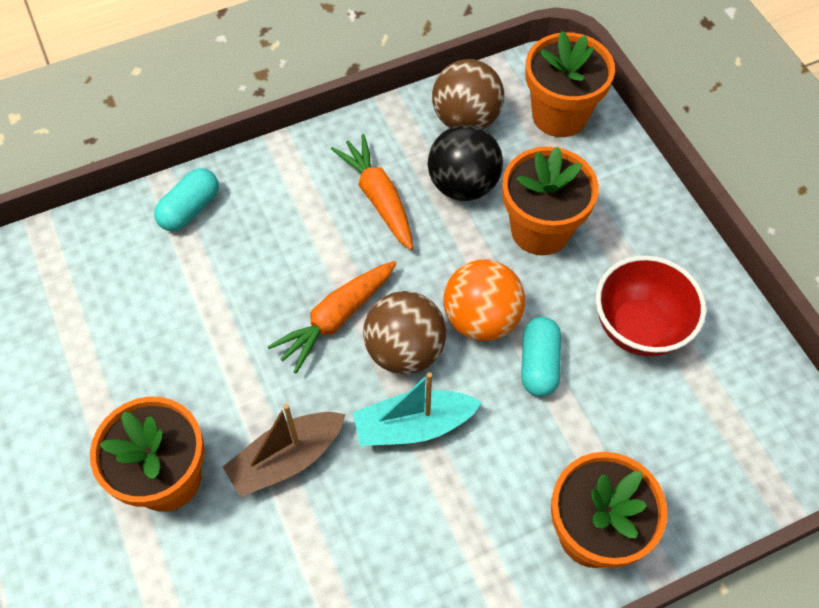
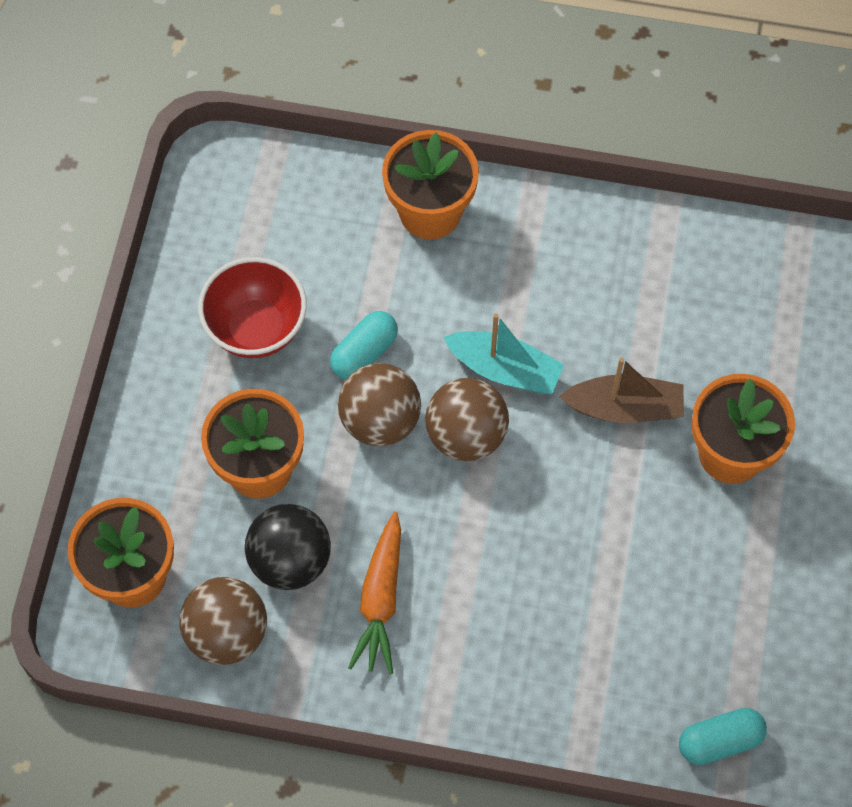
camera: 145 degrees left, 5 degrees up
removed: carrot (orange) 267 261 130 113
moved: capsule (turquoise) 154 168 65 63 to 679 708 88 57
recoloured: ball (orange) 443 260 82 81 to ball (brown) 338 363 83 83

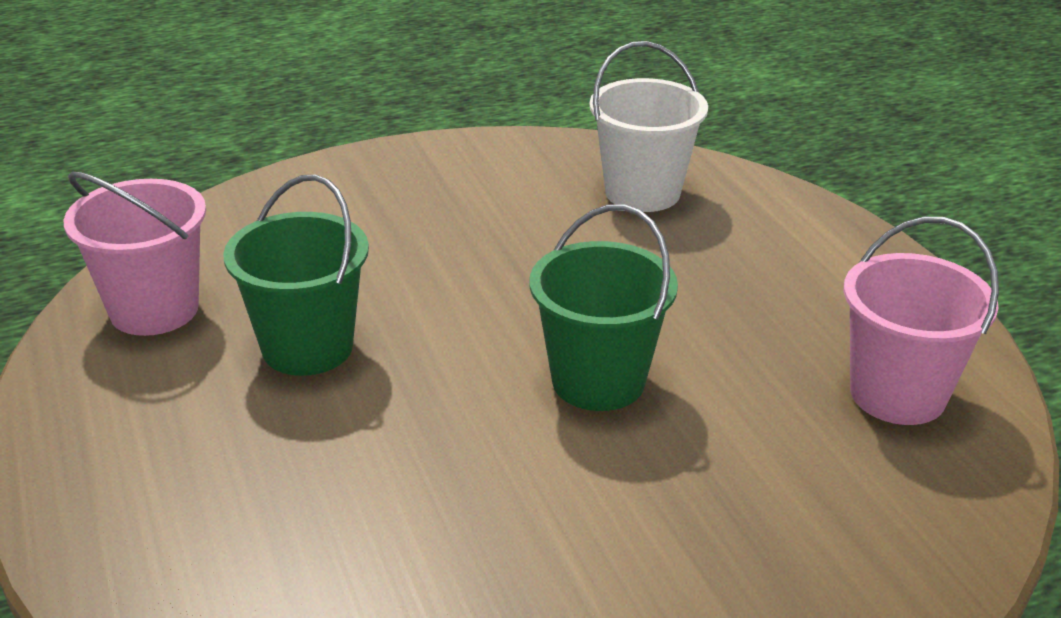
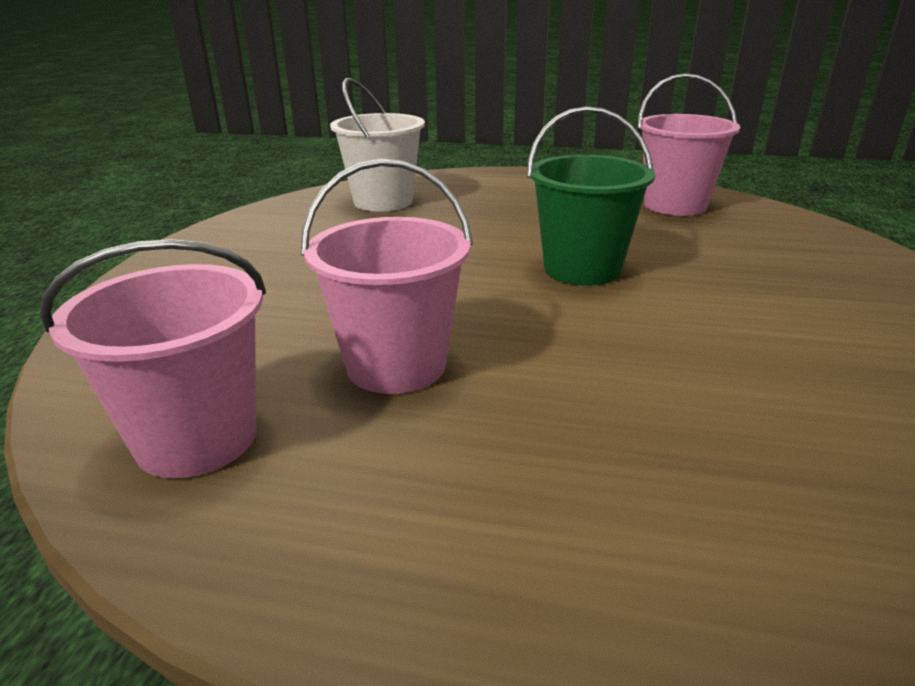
camera: 55 degrees left, 5 degrees down
recoloured: bucket (green) 223 174 146 202 to bucket (pink) 301 159 172 235

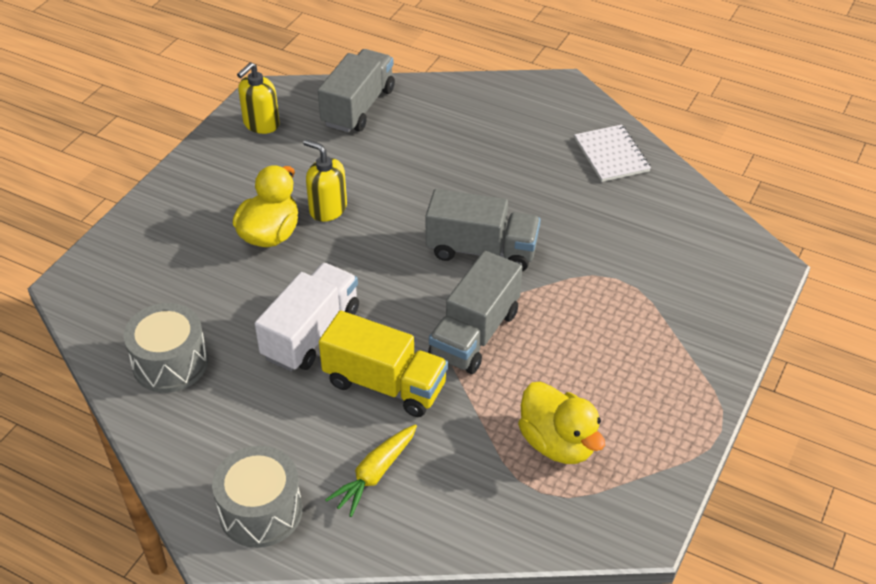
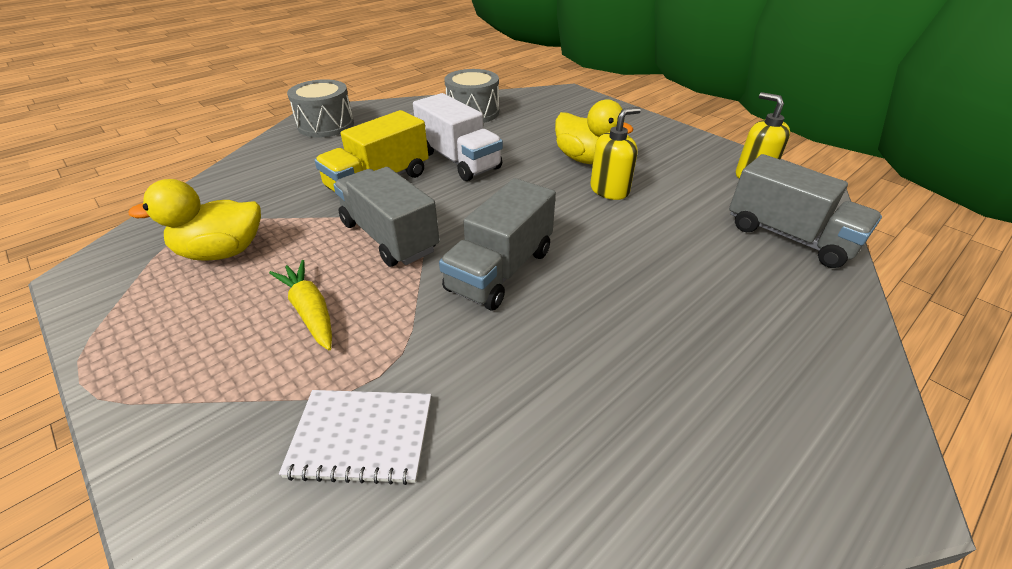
camera: 110 degrees right, 5 degrees down
moved: carrot (yellow) 325 424 92 93 to 269 260 63 90; notebook (white) 574 125 77 57 to 279 390 152 95

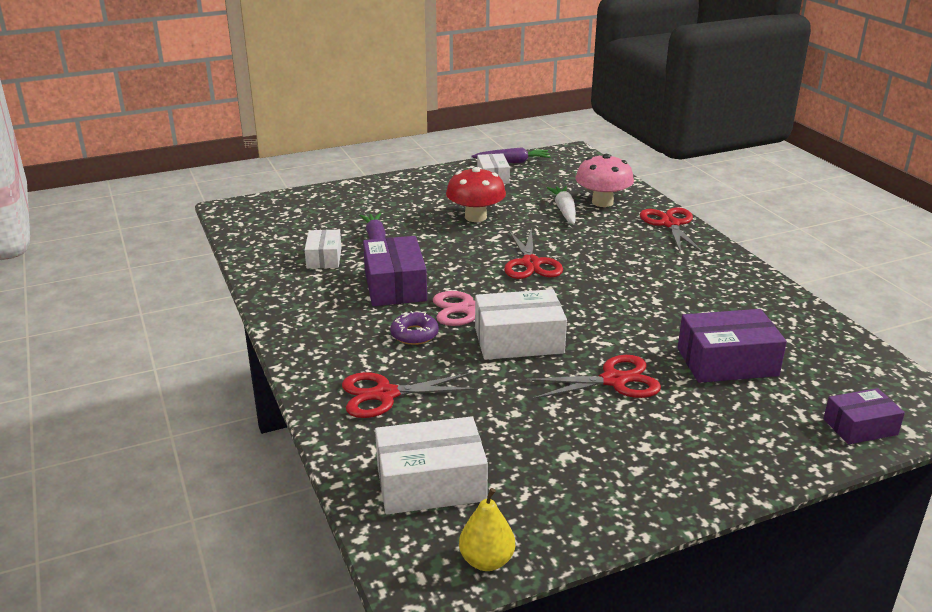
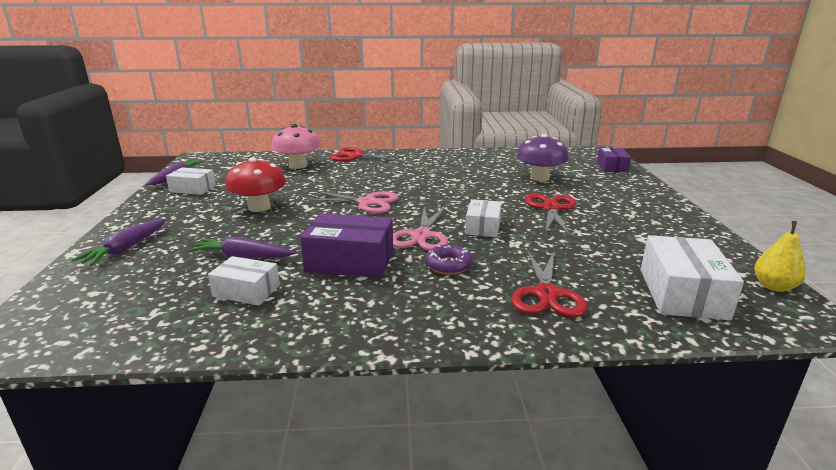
camera: 70 degrees left, 5 degrees down
removed: carrot (white) 546 186 30 38
added: carrot (purple) 71 219 95 47
replaced: box (purple) 678 309 109 74 to mushroom (purple) 516 134 53 47
recoloured: scissors (red) 504 229 59 50 to scissors (pink) 304 191 95 22
resized: box (white) 475 289 92 71 = 465 199 37 38 x0.62

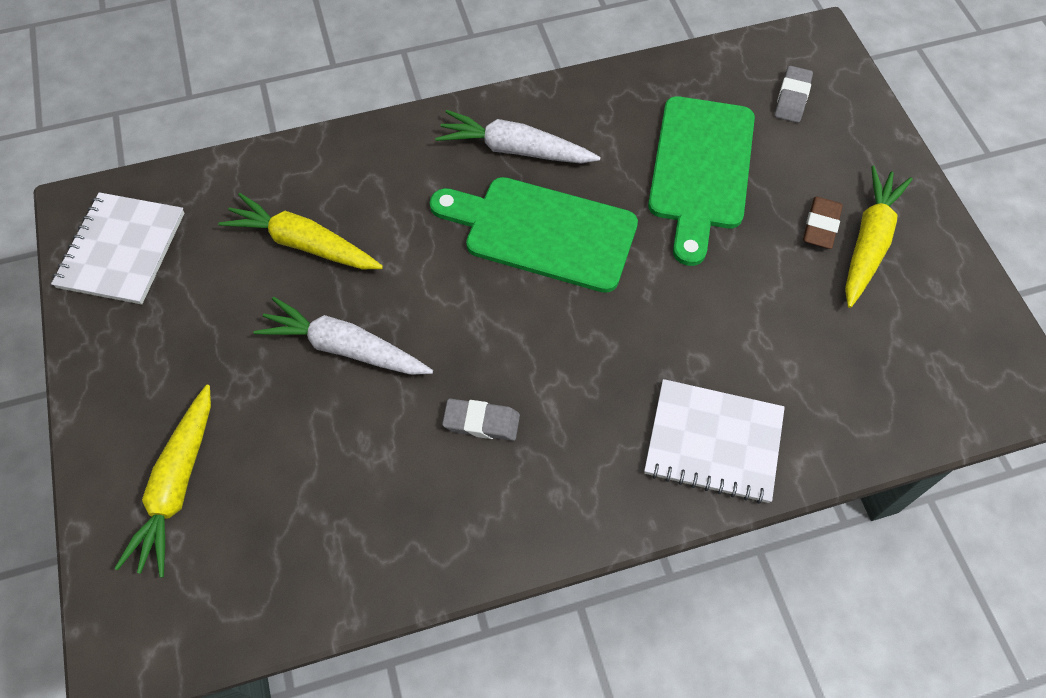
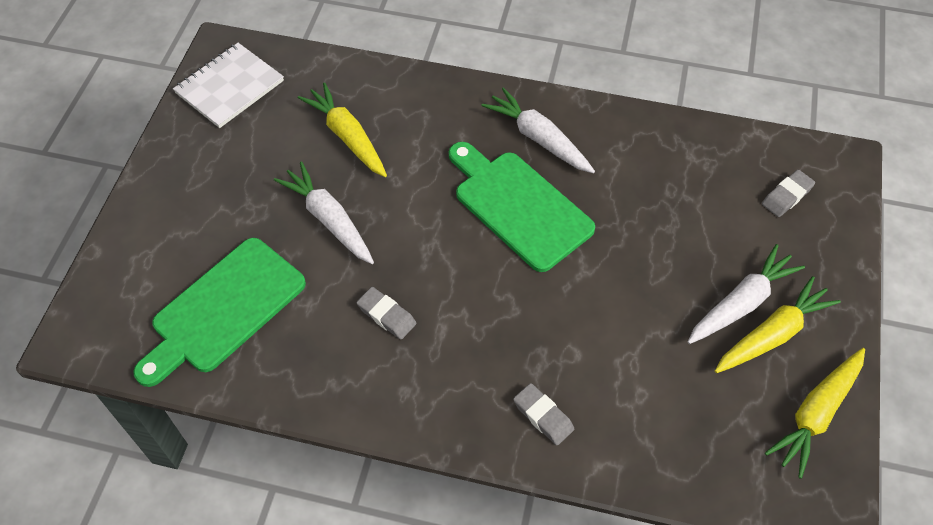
camera: 30 degrees right, 5 degrees down
moved: carrot (yellow) 114 385 97 193 to 765 348 100 131; cutting board (green) 648 96 107 170 to 133 238 173 149
replaced: notebook (white) 644 379 141 125 to eraser (grey) 513 383 61 62; eraser (brown) 803 197 40 52 to carrot (white) 687 244 118 100

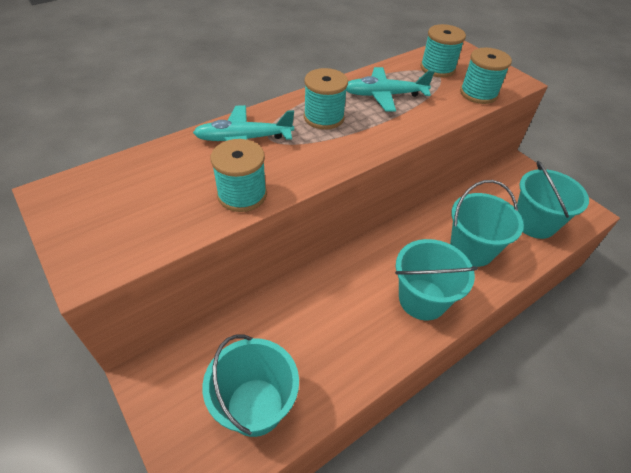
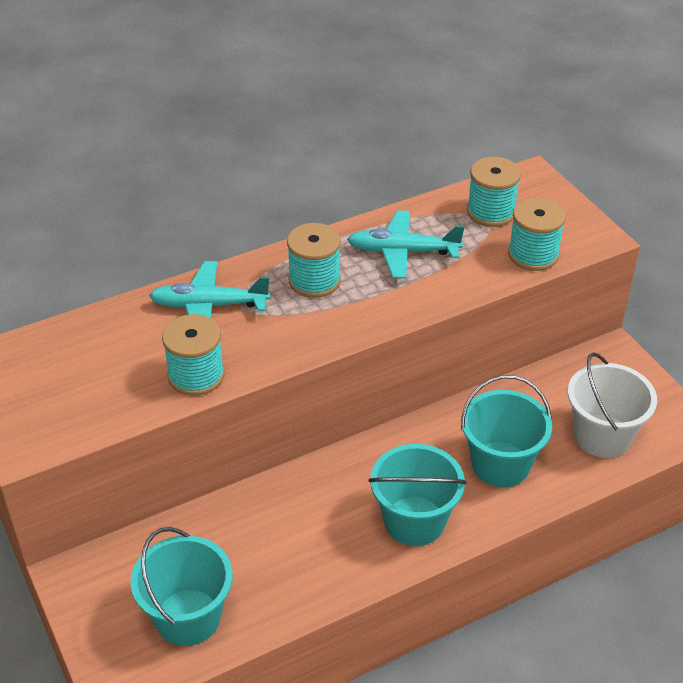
camera: 10 degrees right, 5 degrees down
recoloured: bucket (turquoise) 517 161 72 78 to bucket (white) 568 352 89 106

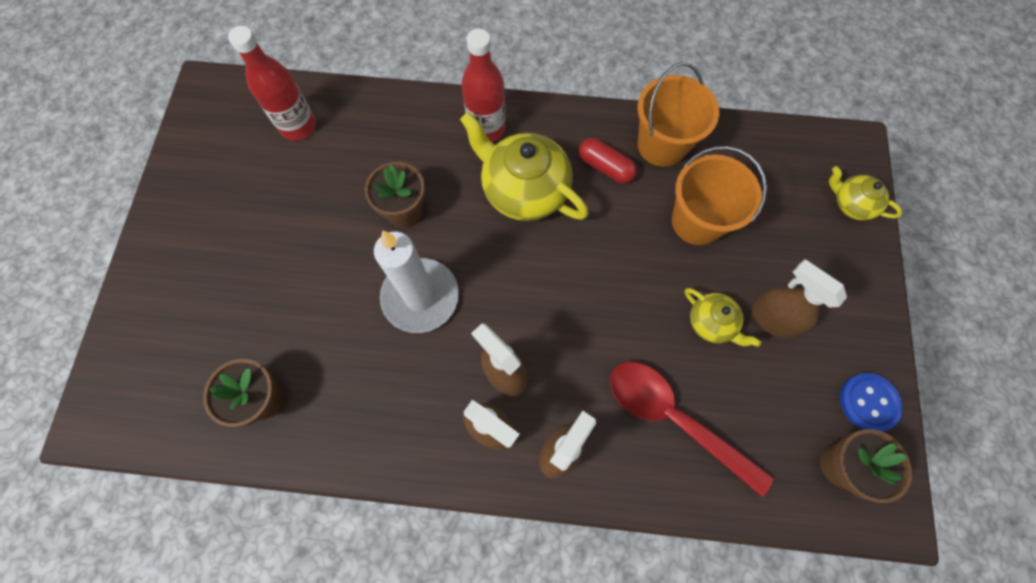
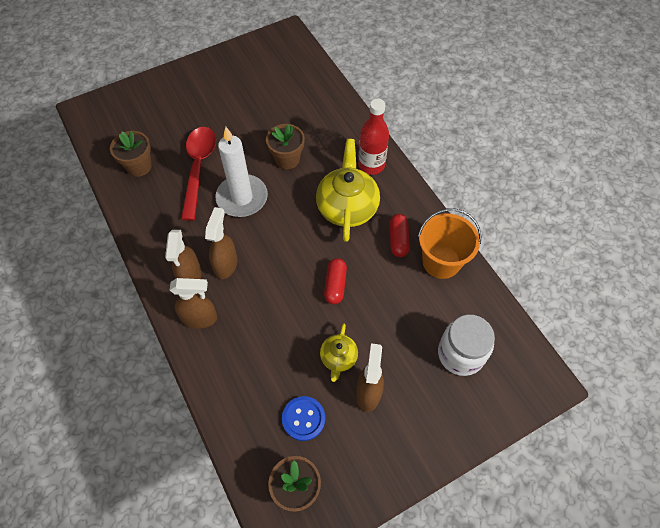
camera: 55 degrees right, 10 degrees down
removed: bottle (red) 228 26 88 114; bucket (orange) 672 146 95 99; teapot (yellow) 829 166 74 55
added: capsule (red) 324 258 23 46; jar (white) 438 315 57 61
moved: spoon (red) 610 362 164 135 to 181 127 35 94; button (blue) 840 373 63 58 to 282 396 43 45

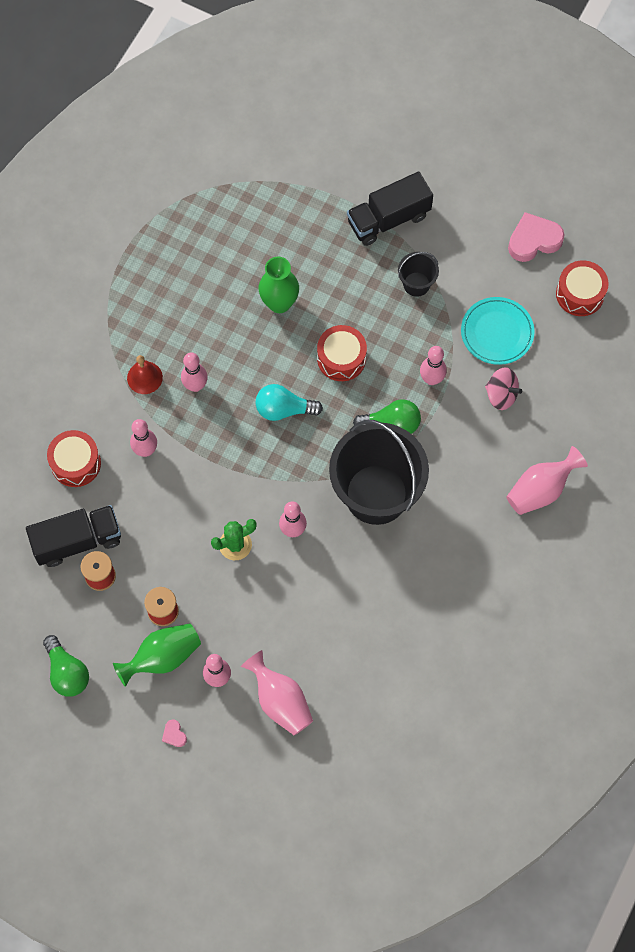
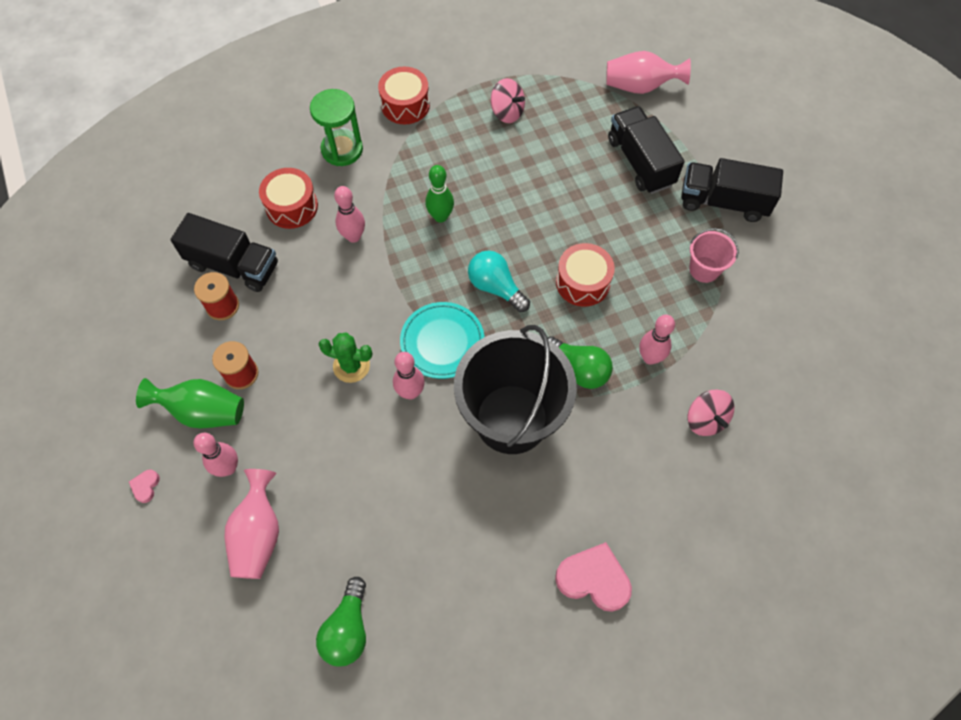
camera: 40 degrees right, 5 degrees down
removed: bell (red) 127 355 36 39; vase (green) 259 257 40 56
added: hourglass (green) 310 89 53 77; spinning top (pink) 491 78 34 45; truck (black) 608 106 77 88
moved: light bulb (green) 43 635 46 62 to 316 577 50 90; plate (turquoise) 461 297 73 68 to 400 302 84 77; vase (pink) 506 446 82 69 to 606 51 85 43; heart (pink) 508 212 57 50 to 555 542 77 70; drum (red) 556 260 53 56 to 378 67 52 57
recoloured: bowling pin (pink) 181 352 27 40 to bowling pin (green) 425 165 29 58; bucket (black) 398 252 41 45 to bucket (pink) 689 228 50 55

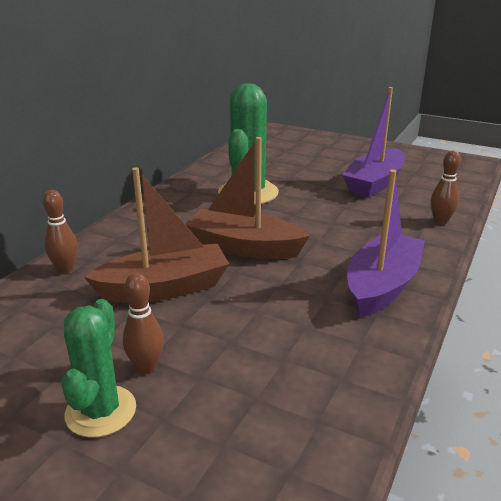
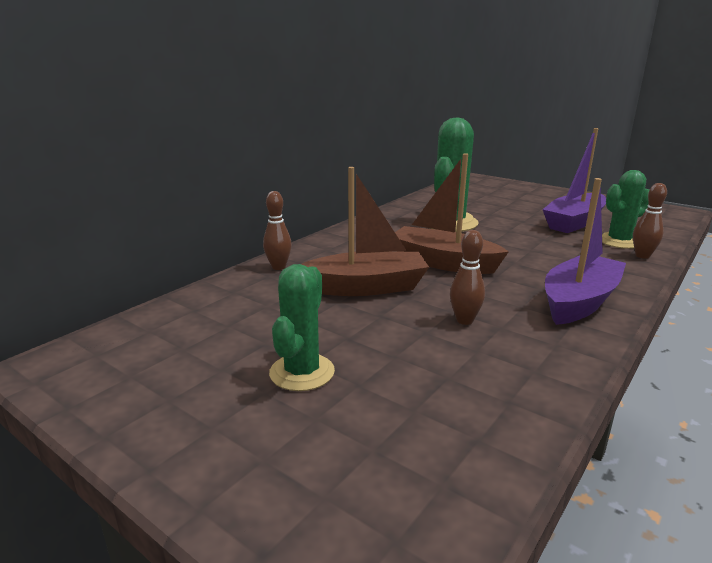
camera: 10 degrees right, 5 degrees down
added: cactus (green) 602 170 47 79
moved: bowling pin (brown) 123 273 41 101 to 450 230 35 95

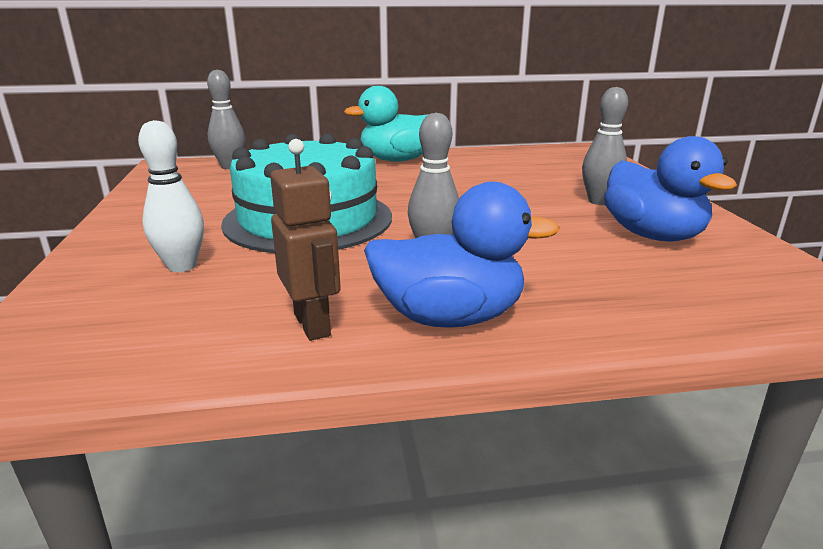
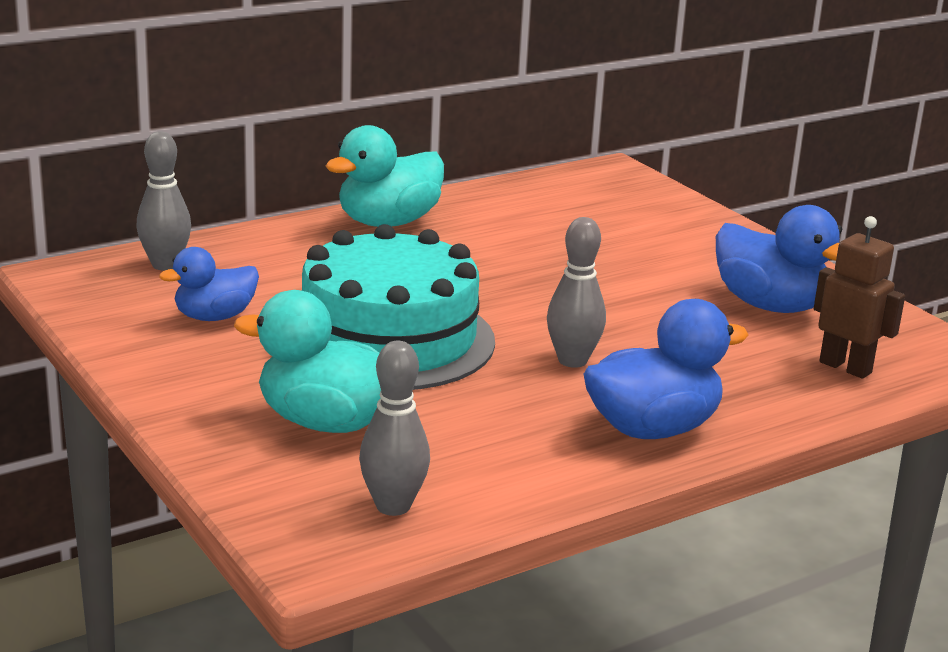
camera: 25 degrees left, 0 degrees up
added: duck (blue) 159 247 100 74
moved: robot (brown) 270 139 71 202 to 814 216 91 163; bowling pin (grey) 582 87 46 118 to 359 341 71 175
replaced: bowling pin (white) 138 120 66 152 to duck (turquoise) 234 290 147 143

